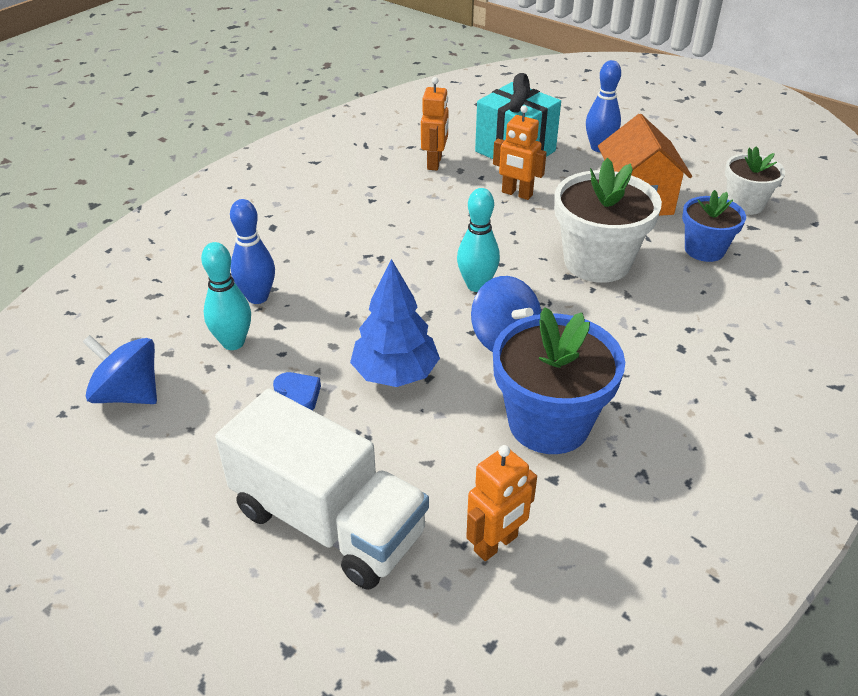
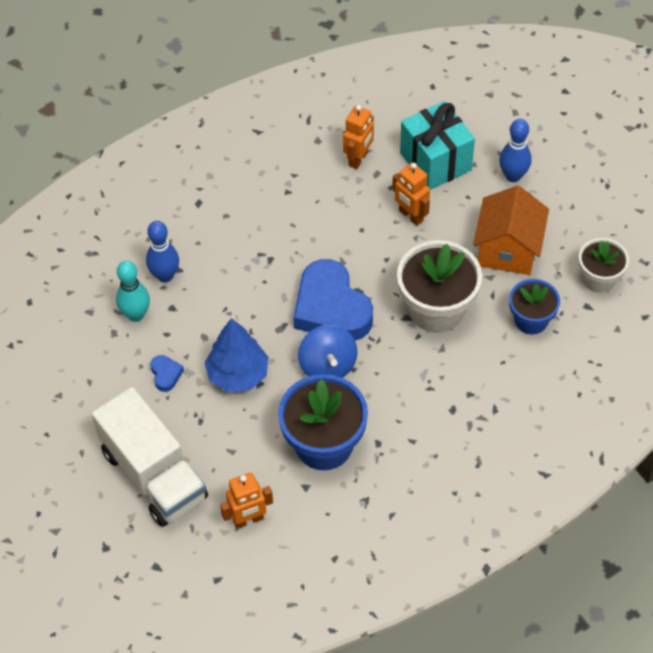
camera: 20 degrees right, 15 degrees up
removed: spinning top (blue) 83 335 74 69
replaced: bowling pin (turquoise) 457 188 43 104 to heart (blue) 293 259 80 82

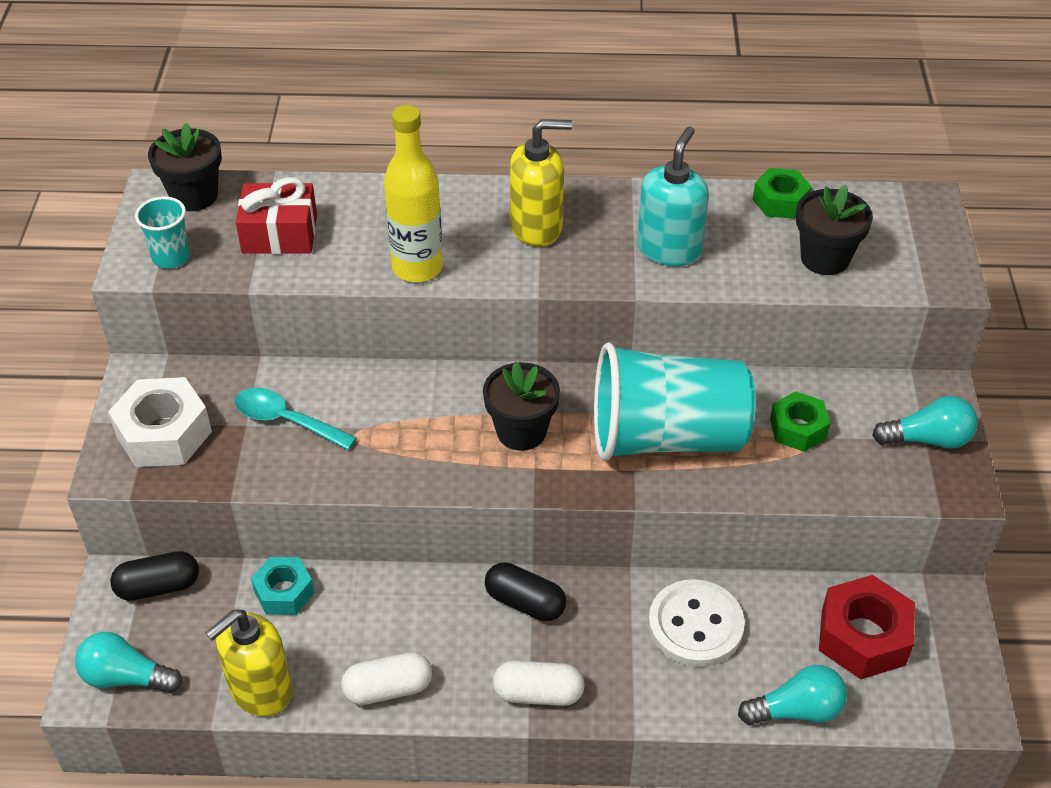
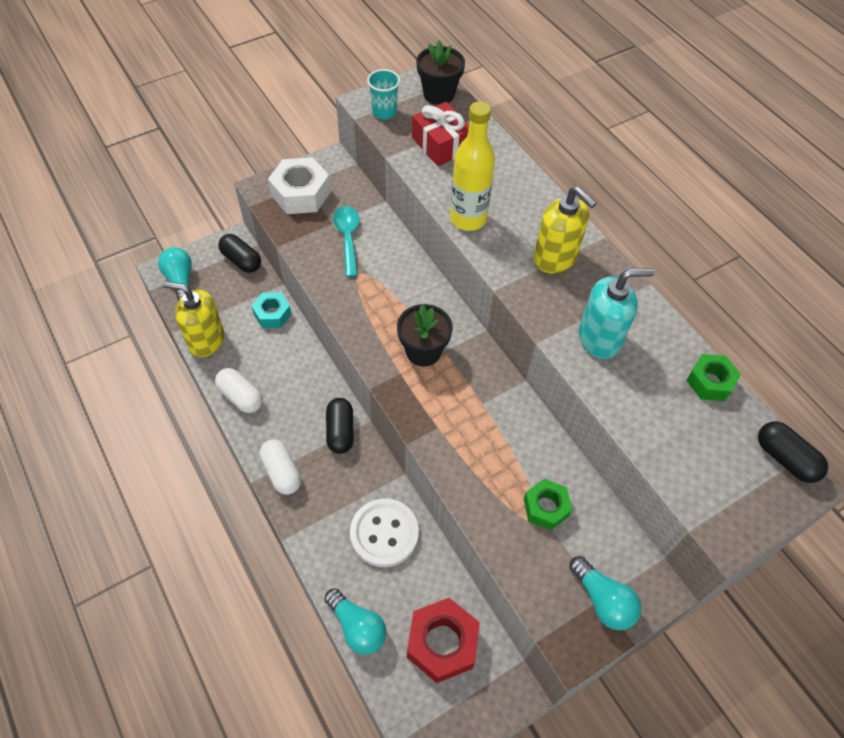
camera: 55 degrees right, 10 degrees up
removed: cup (turquoise) 594 342 162 119; flower pot (black) 796 184 77 91
added: capsule (black) 758 421 70 62

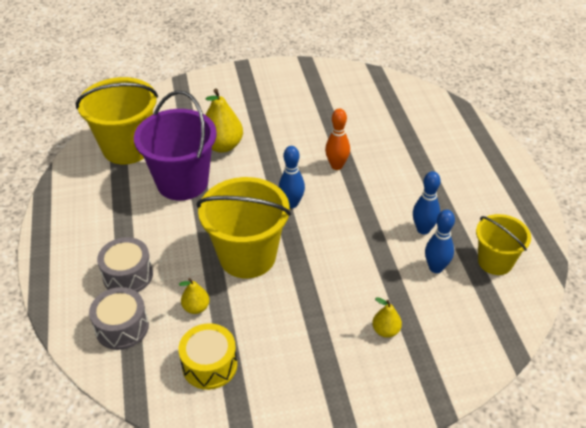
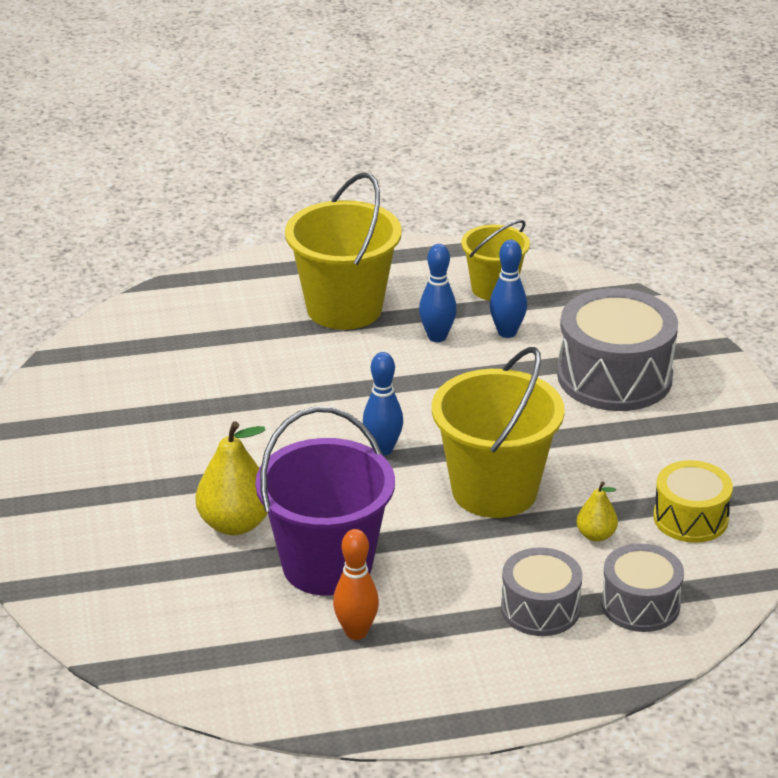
camera: 90 degrees left, 10 degrees down
moved: bucket (yellow) 76 77 82 88 to 285 172 117 158; bowling pin (orange) 325 108 25 62 to 333 529 46 111
replaced: pear (yellow) 372 297 30 41 to drum (grey) 557 288 121 123

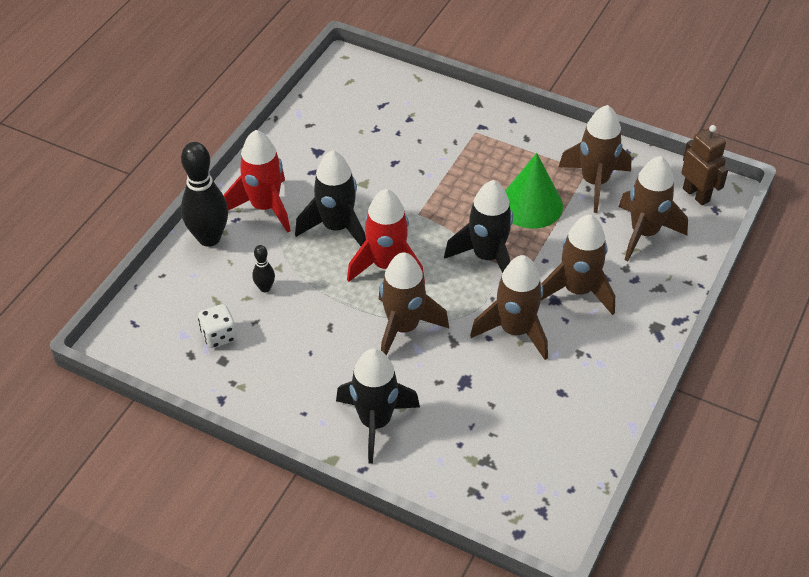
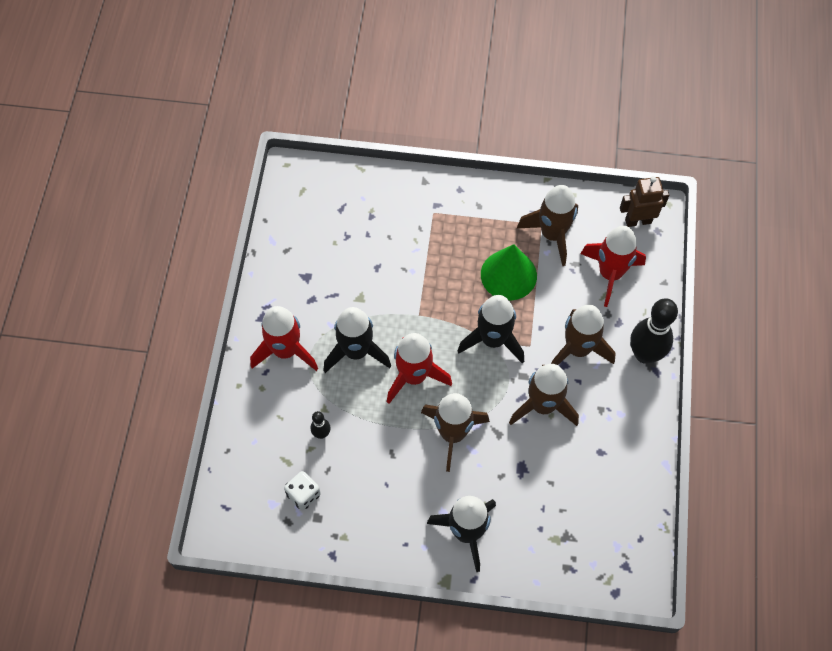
camera: 20 degrees left, 15 degrees up
moved: bowling pin (black) 181 142 47 105 to 630 299 48 65
recoloured: rocket (brown) 619 156 69 105 to rocket (red) 580 226 66 81
turned: robot (brown) 681 125 47 80 = 620 176 49 51 45 degrees counterclockwise

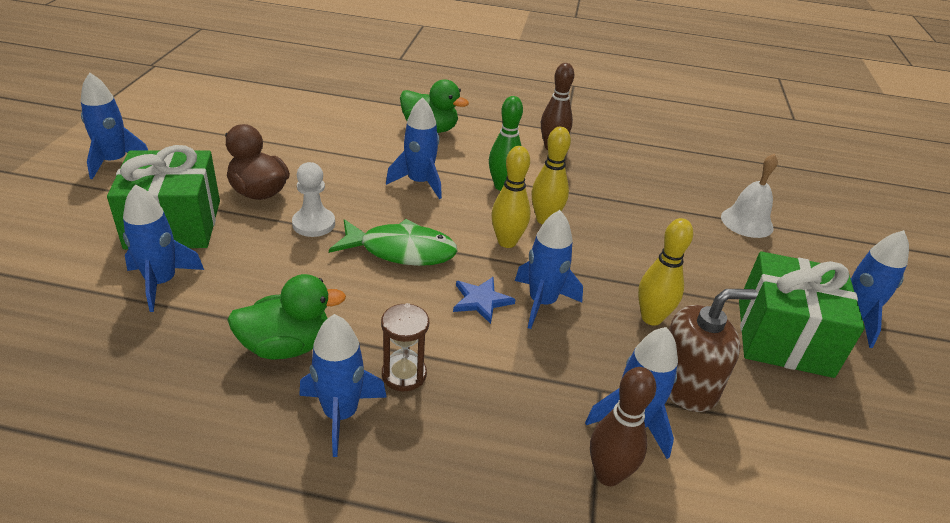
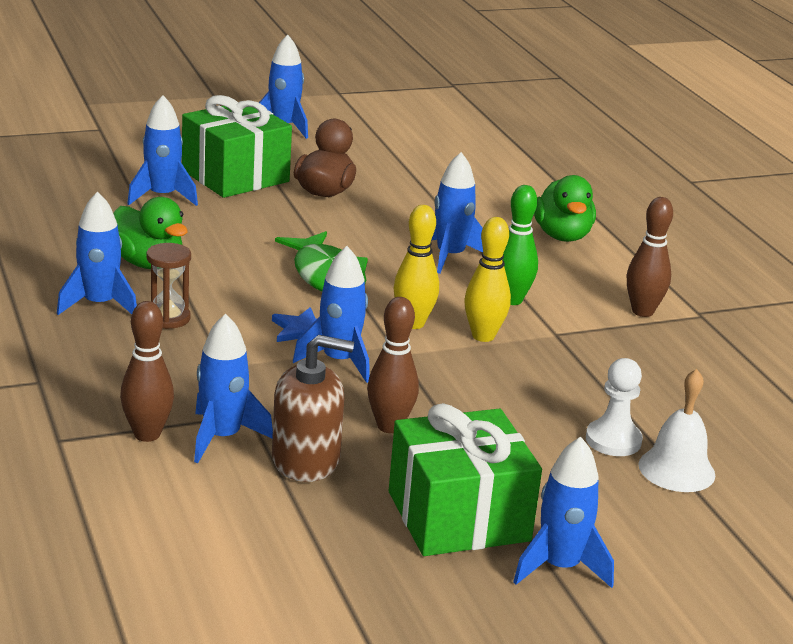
camera: 60 degrees right, 10 degrees down
moved: pawn (white) 292 162 43 75 to 586 358 57 98
recoloured: bowling pin (yellow) 638 218 55 107 to bowling pin (brown) 367 297 52 136
turned: soap dispenser (brown) 669 289 88 123 = 272 335 82 147 45 degrees counterclockwise

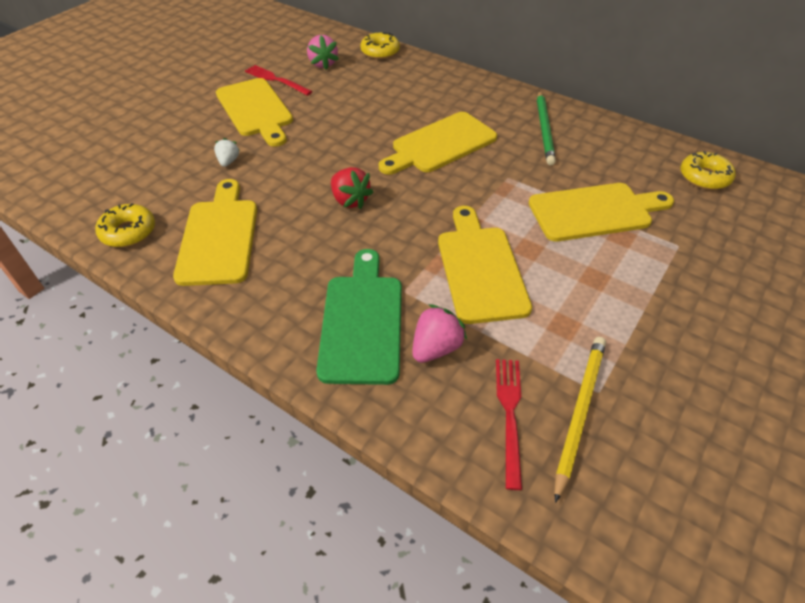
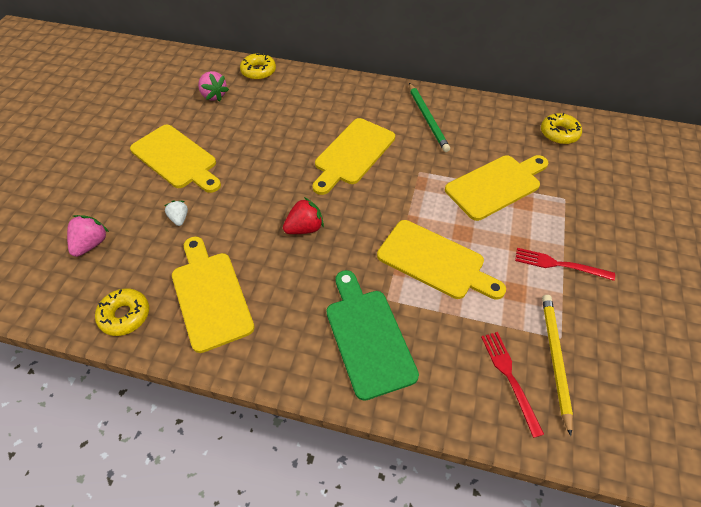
camera: 20 degrees left, 5 degrees up
moved: fork (red) 245 65 68 31 to 515 248 100 33; strawberry (pink) 412 304 55 59 to 67 215 42 42
turned: strawberry (red) 331 167 42 42 = 283 197 41 37 60 degrees counterclockwise; cutting board (yellow) 438 206 94 118 = 377 220 129 79 150 degrees clockwise

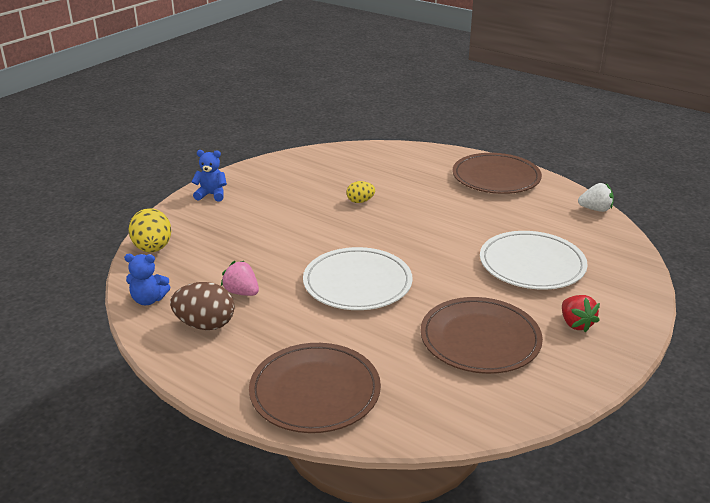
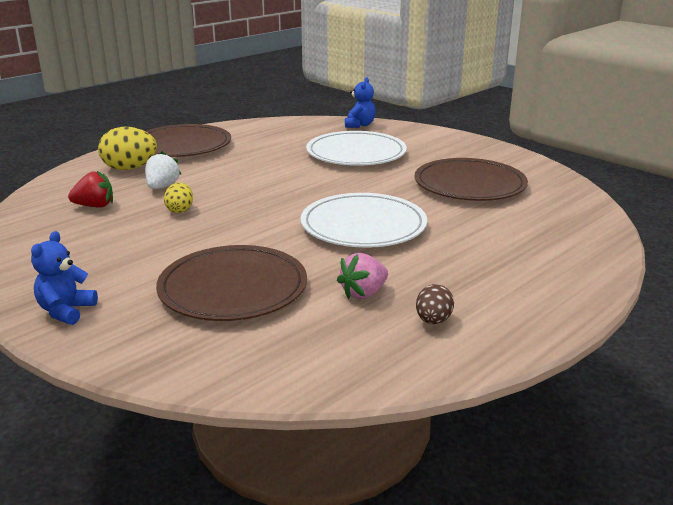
camera: 80 degrees left, 5 degrees down
moved: teddy bear (blue) 124 254 46 51 to 345 77 31 51; egg (yellow) 129 208 42 44 to 98 127 59 43; plate (brown) 249 343 132 90 to 156 245 151 76; strawberry (red) 562 295 38 38 to 68 171 45 37; strawberry (white) 578 183 36 29 to 145 151 37 38
resized: egg (brown) 170 282 65 48 = 416 284 38 40 x0.58

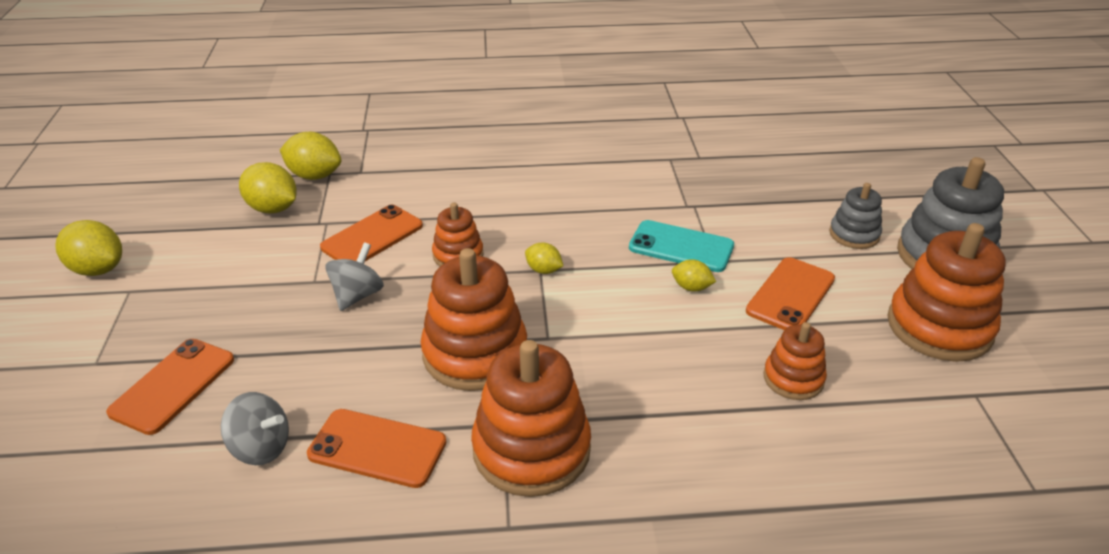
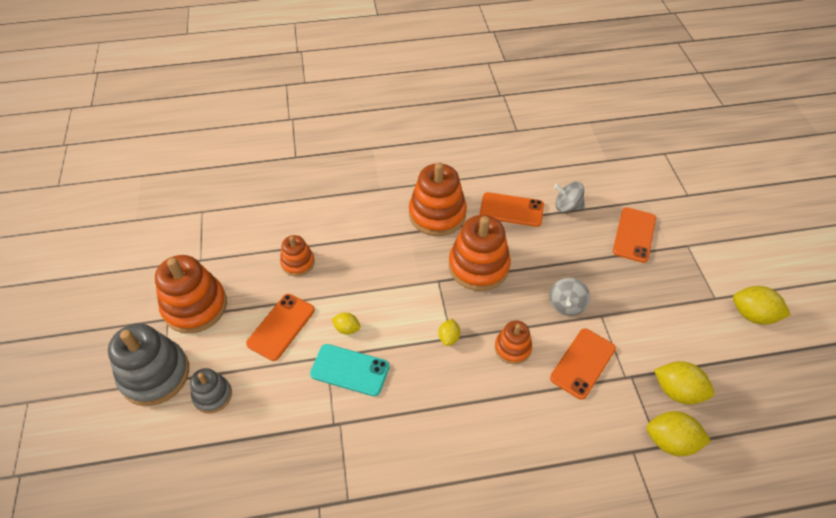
camera: 175 degrees right, 15 degrees up
turned: lemon (yellow) 525 242 38 32 = 438 319 22 27 75 degrees clockwise

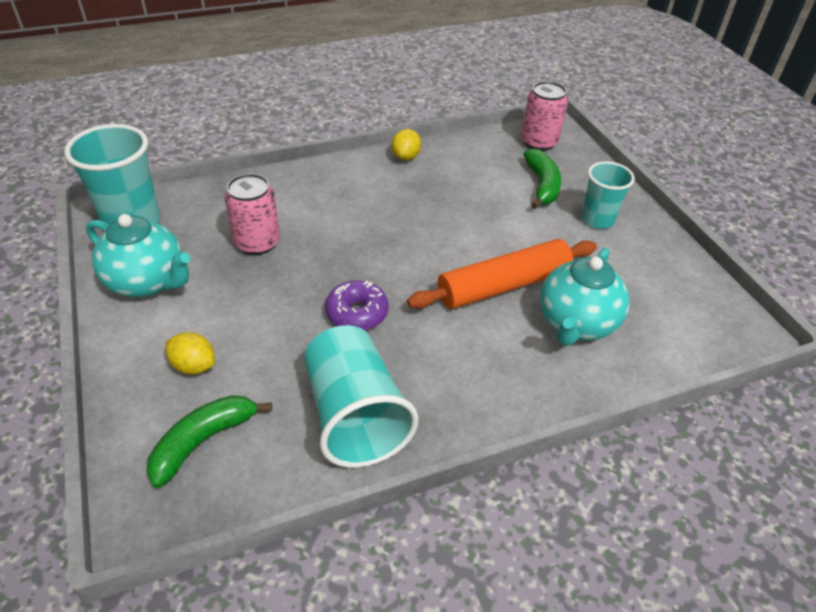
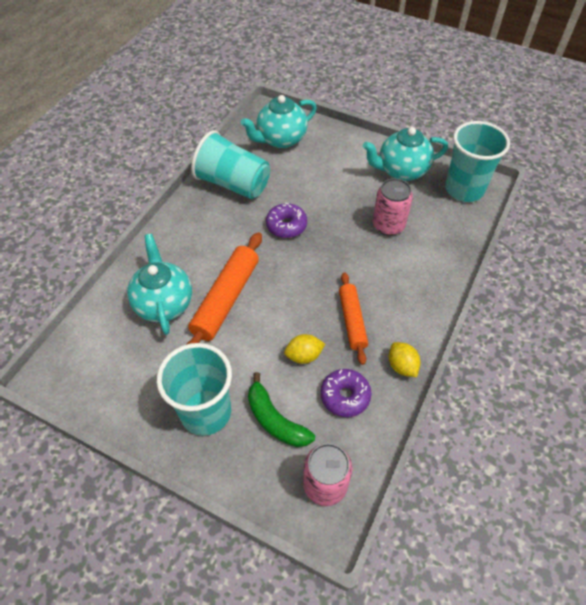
camera: 140 degrees right, 10 degrees up
added: donut (purple) 321 369 51 48; rolling pin (orange) 339 272 29 93
moved: lemon (yellow) 166 332 49 43 to 284 334 41 30
replaced: banana (green) 146 395 126 93 to teapot (turquoise) 241 95 76 53
resized: cup (turquoise) 581 161 54 68 = 157 343 75 93 x1.58

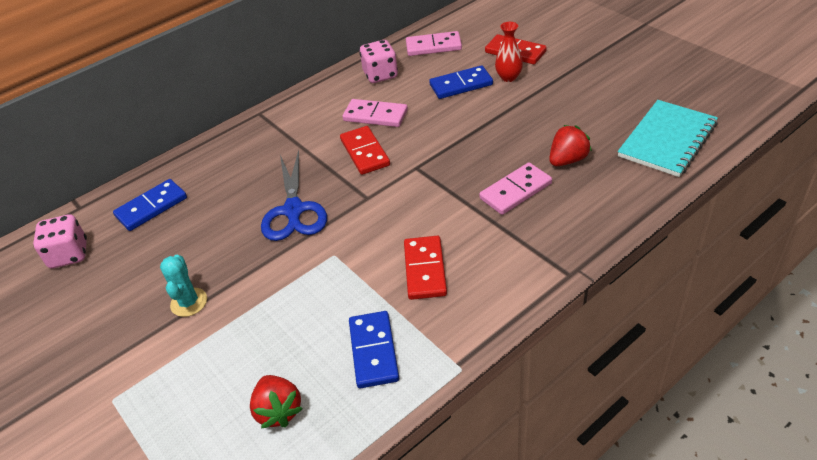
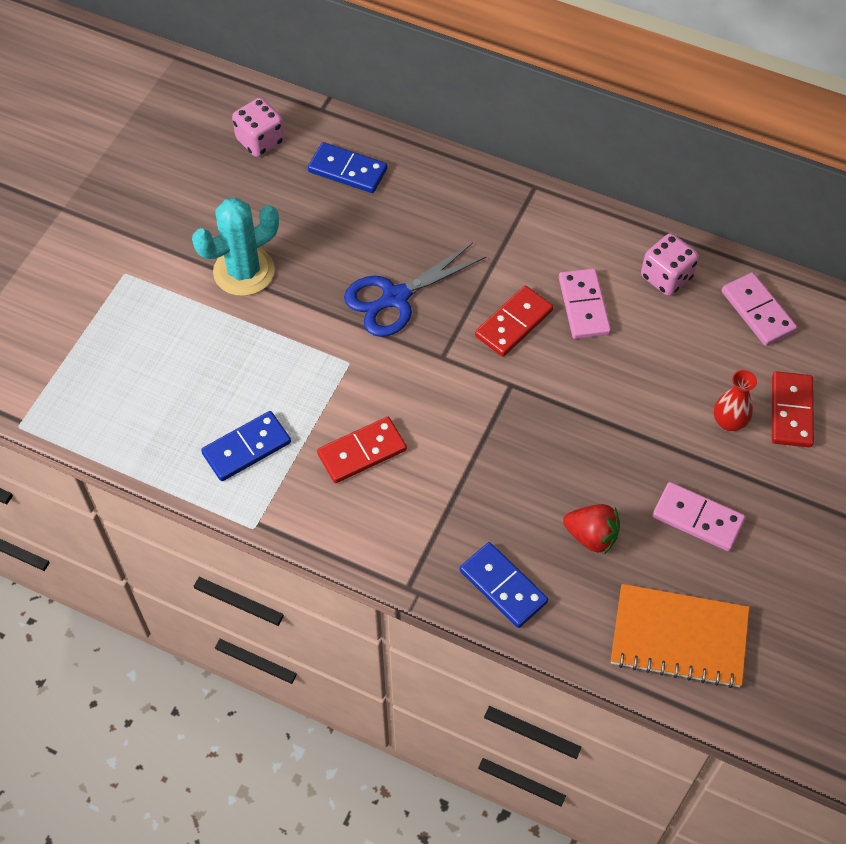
camera: 60 degrees right, 15 degrees up
removed: strawberry (red) 250 375 53 53
moved: domino (blue) 429 65 64 34 to 460 542 88 86; domino (pink) 479 162 73 53 to 653 482 93 69
recoloured: notebook (turquoise) 618 100 100 77 to notebook (orange) 611 584 138 104
resized: cactus (turquoise) 160 255 47 62 = 192 198 87 98 x1.66

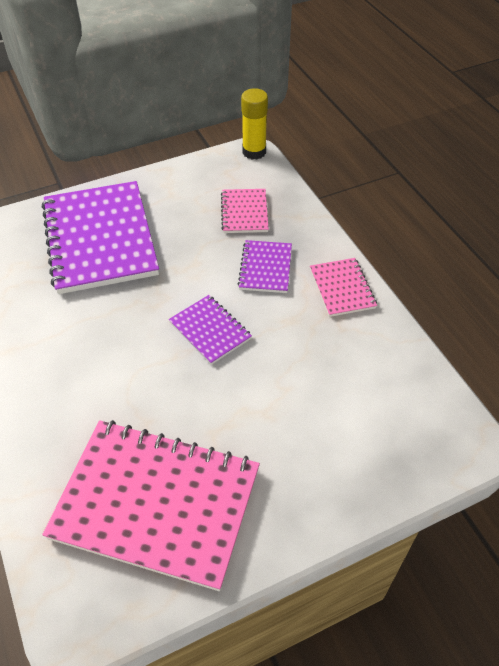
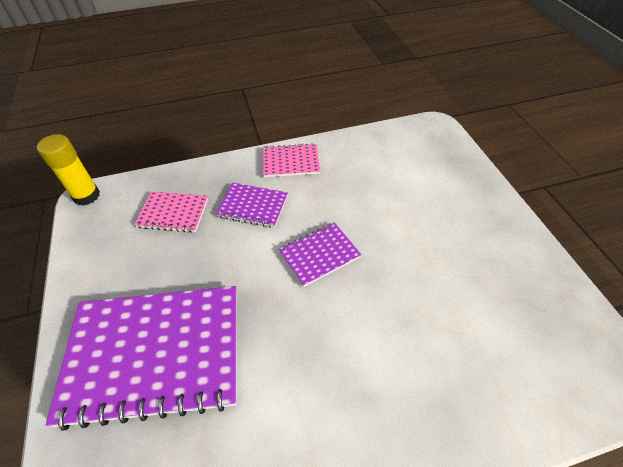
camera: 80 degrees left, 0 degrees up
removed: notebook (pink) 42 420 218 171

